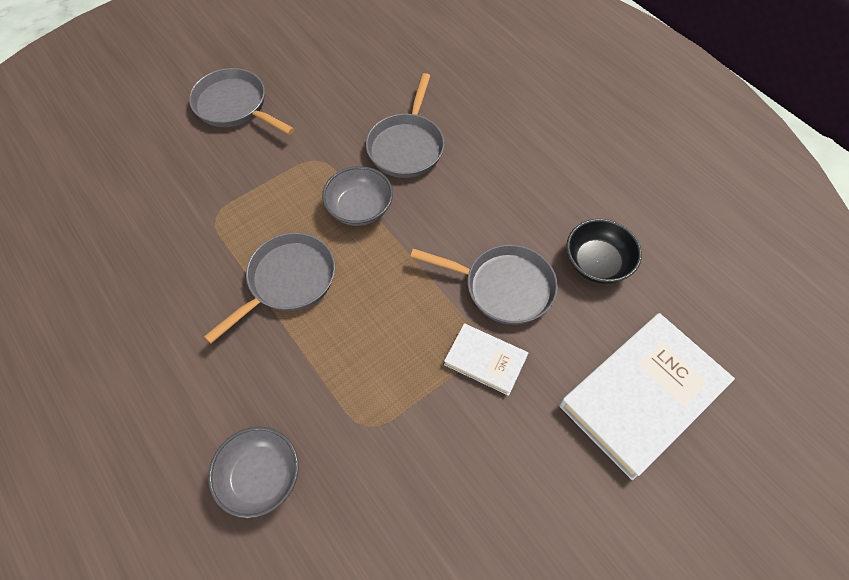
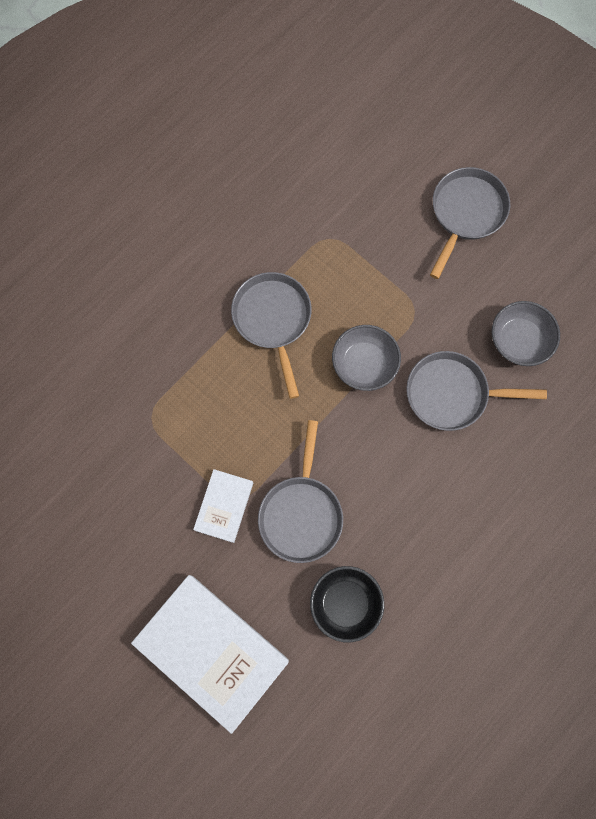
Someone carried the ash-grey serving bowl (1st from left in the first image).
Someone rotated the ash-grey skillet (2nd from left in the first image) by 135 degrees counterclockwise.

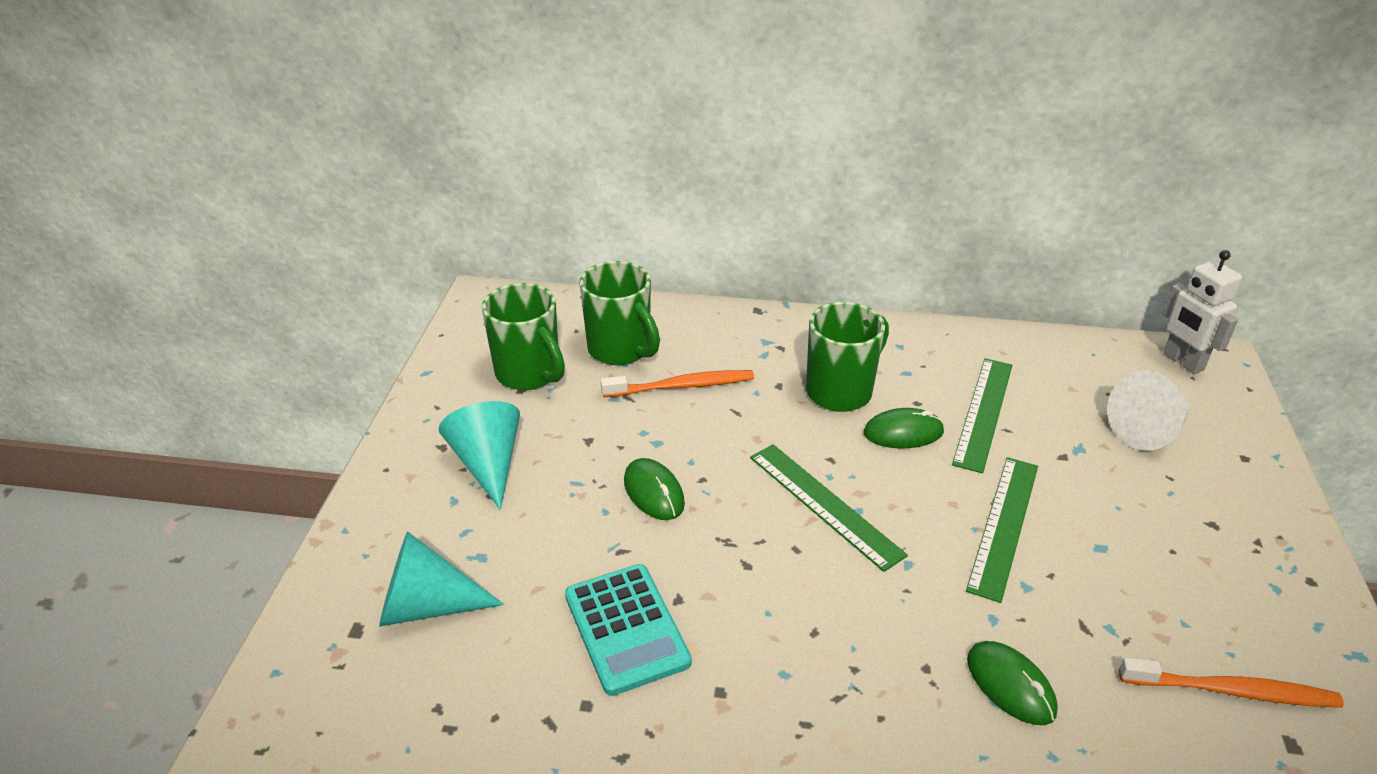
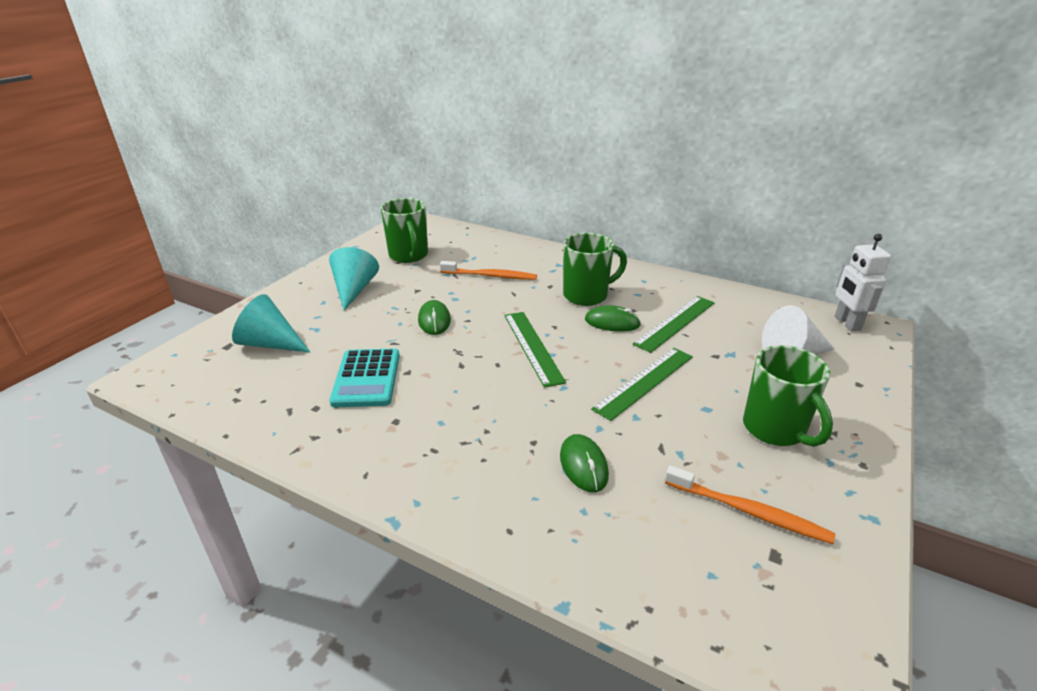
Someone carried the leaf-green coffee mug (2nd from left in the first image).

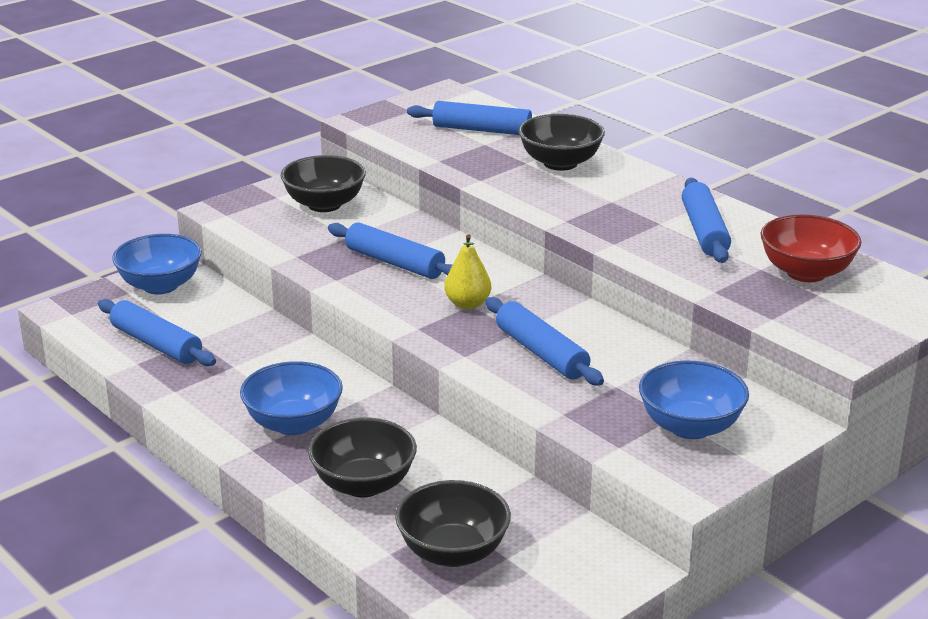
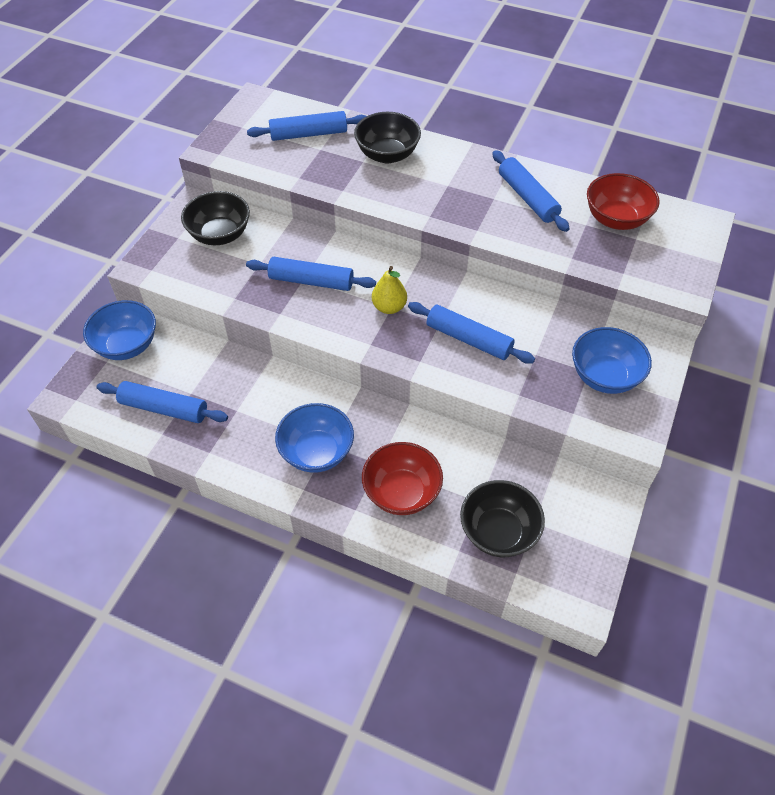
Someone repainted the jet-black serving bowl (2nd from left), which became the crimson serving bowl (1st from left).

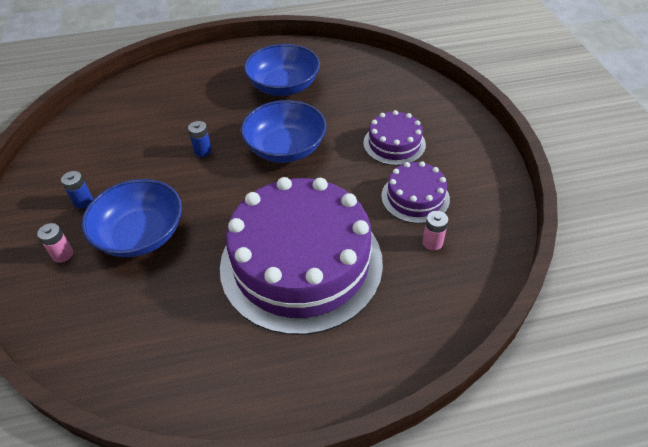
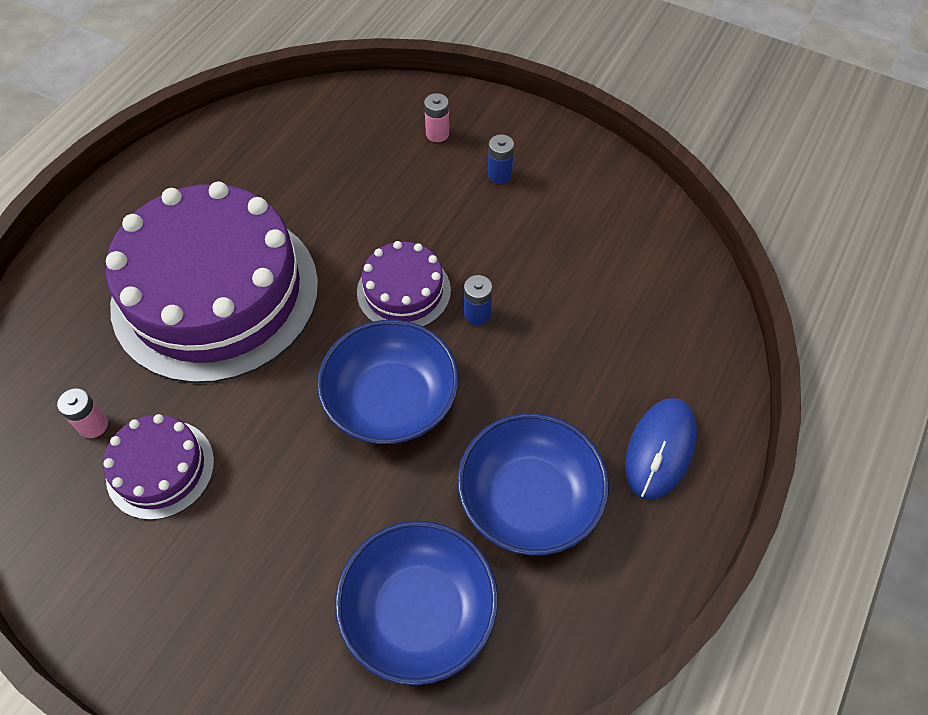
Someone put down the cobalt computer mouse.
Someone carried the cobalt serving bowl (1st from left in the first image).
Someone carried the purple cake (2nd from left in the first image).

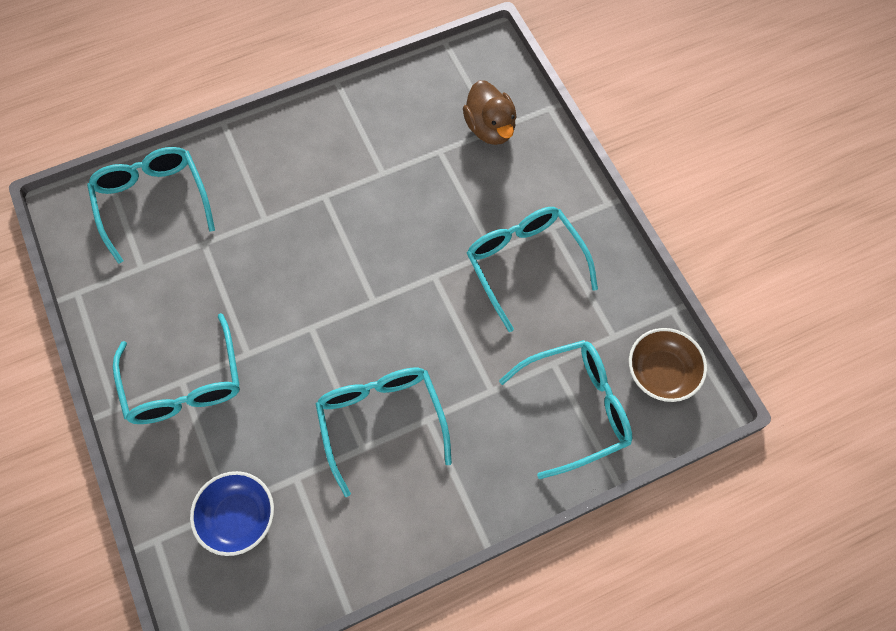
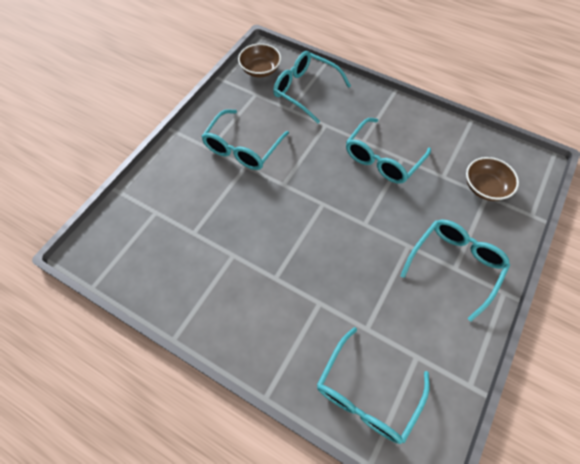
Someone took away the russet toy duck.
Someone repainted the cobalt serving bowl, which became the russet serving bowl (2nd from left).

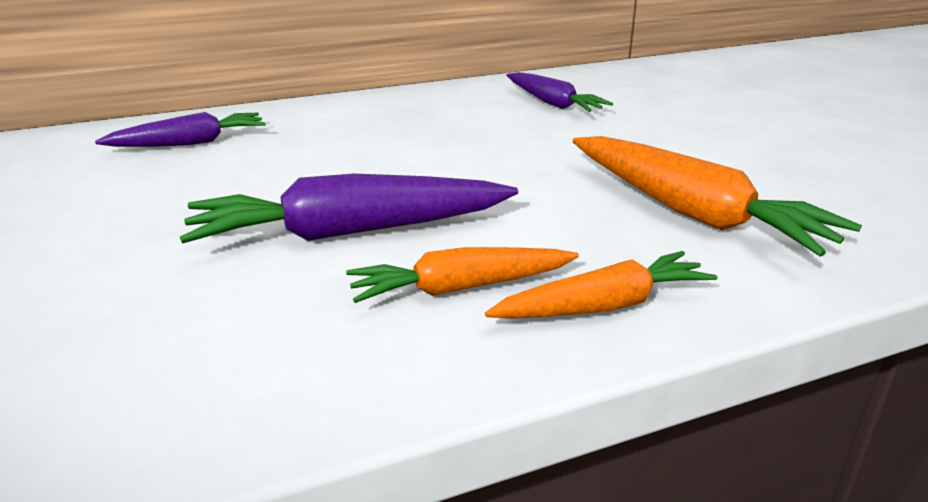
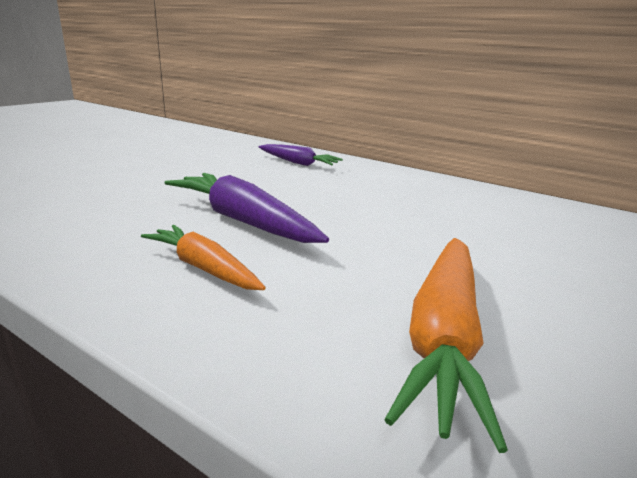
Someone took away the orange root vegetable (2nd from left).
Someone took away the purple root vegetable (3rd from left).

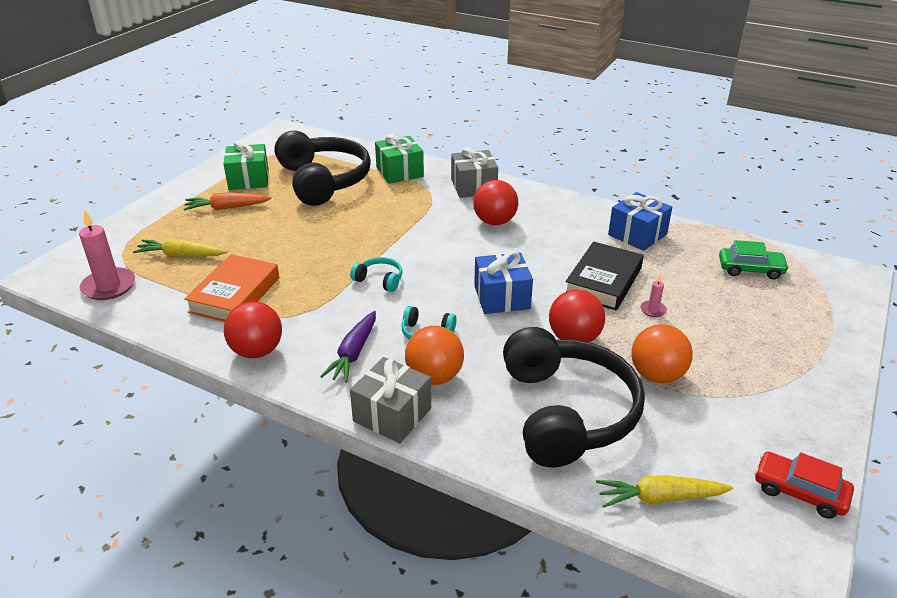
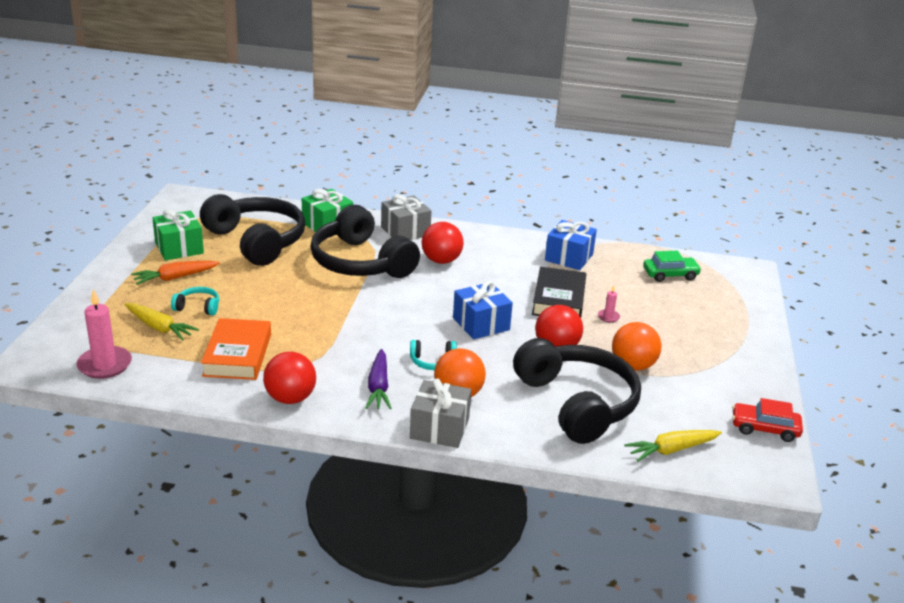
Someone put down the jet-black headset (2nd from left).
Someone carried the aqua headset (1st from left).
Someone rotated the yellow root vegetable (1st from left) by 135 degrees counterclockwise.

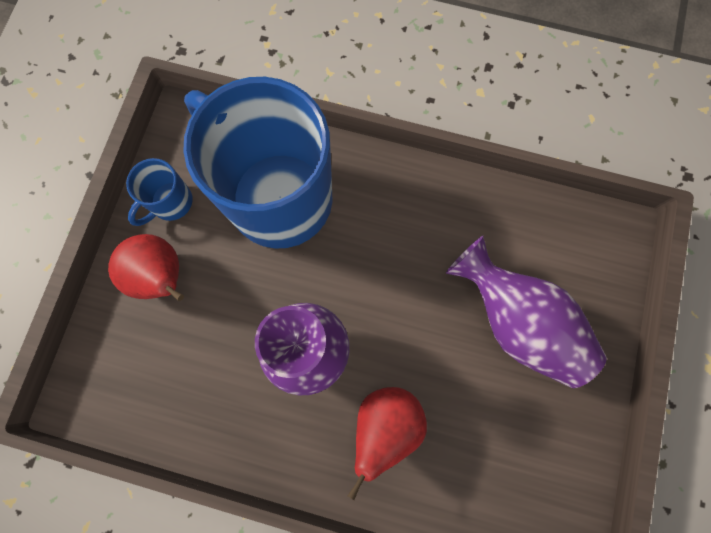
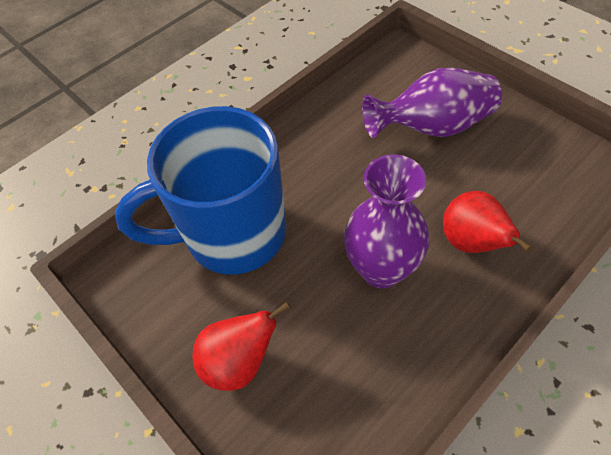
Someone took away the cobalt coffee mug (1st from left).

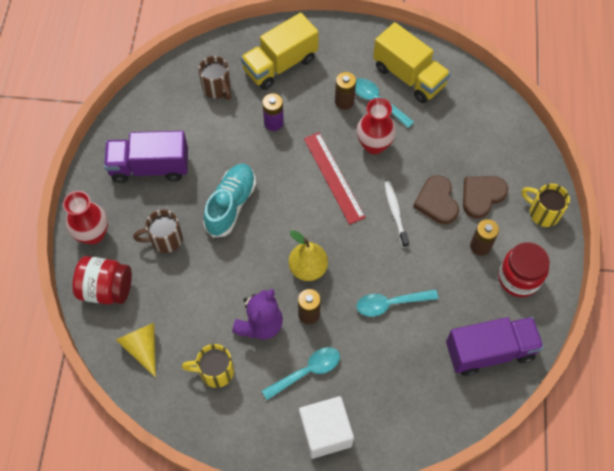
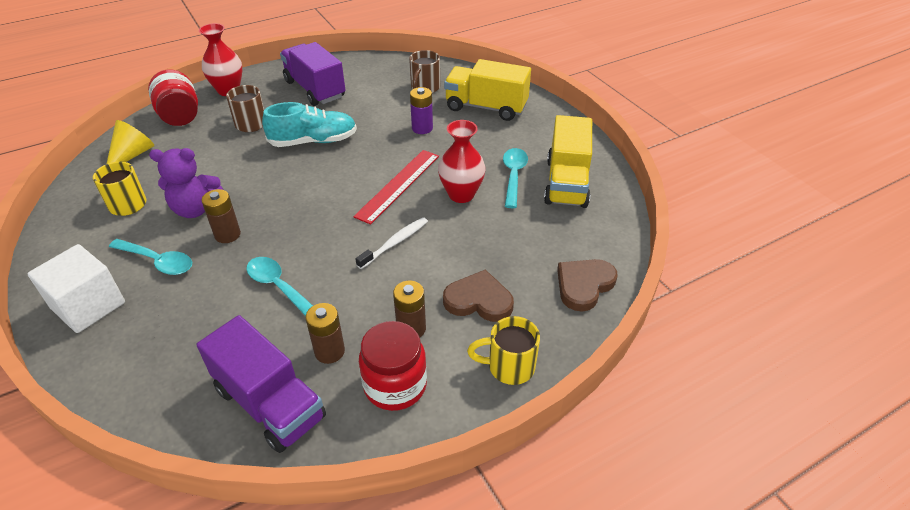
Someone took away the yellow toy pear.
Someone carried the russet battery (2nd from left).
Someone carried the russet love heart (1st from left in the first image).
Someone rotated the yellow coffee mug (2nd from left) by 90 degrees counterclockwise.

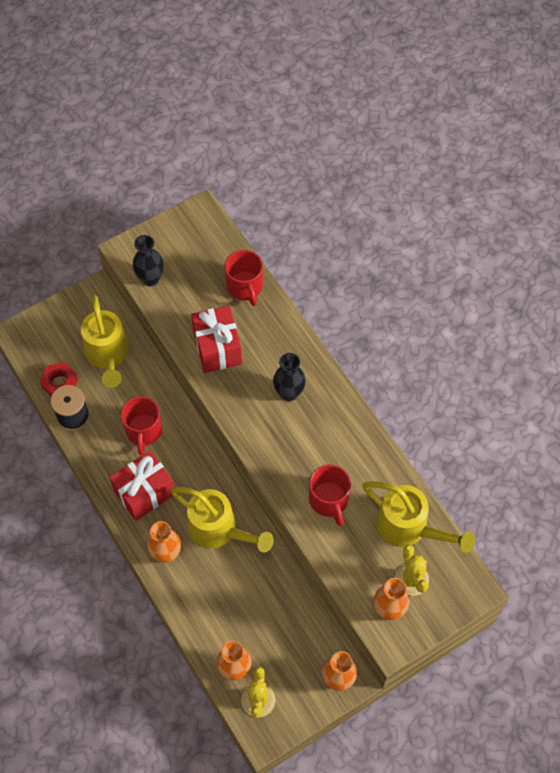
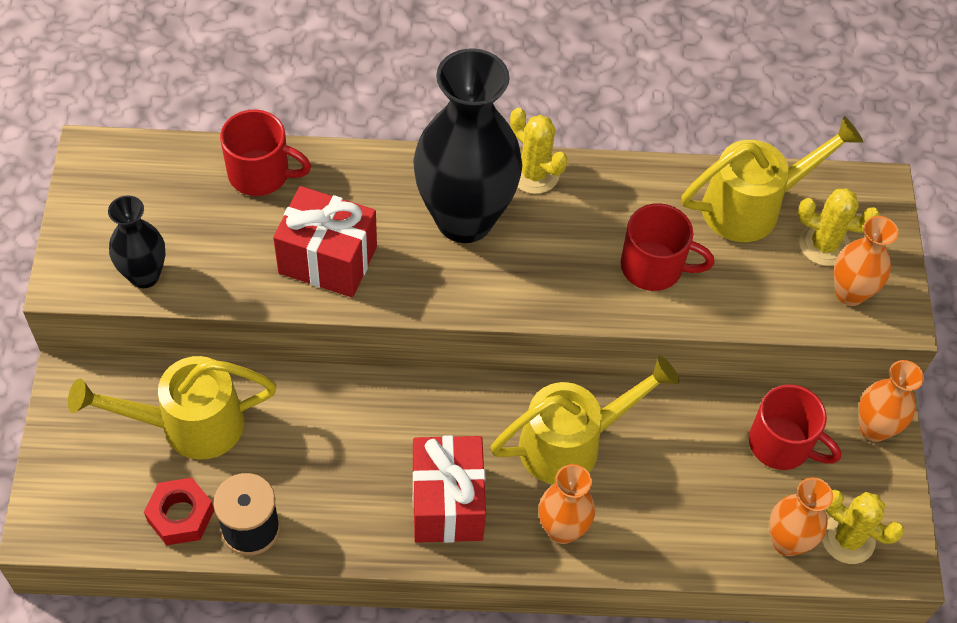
Someone put down the yellow prickly plant (1st from left).
Someone carried the crimson coffee mug (1st from left in the first image).
Someone rotated the yellow watering can (1st from left) by 150 degrees clockwise.
Someone scaled the jet-black vase (2nd from left) by 1.98.

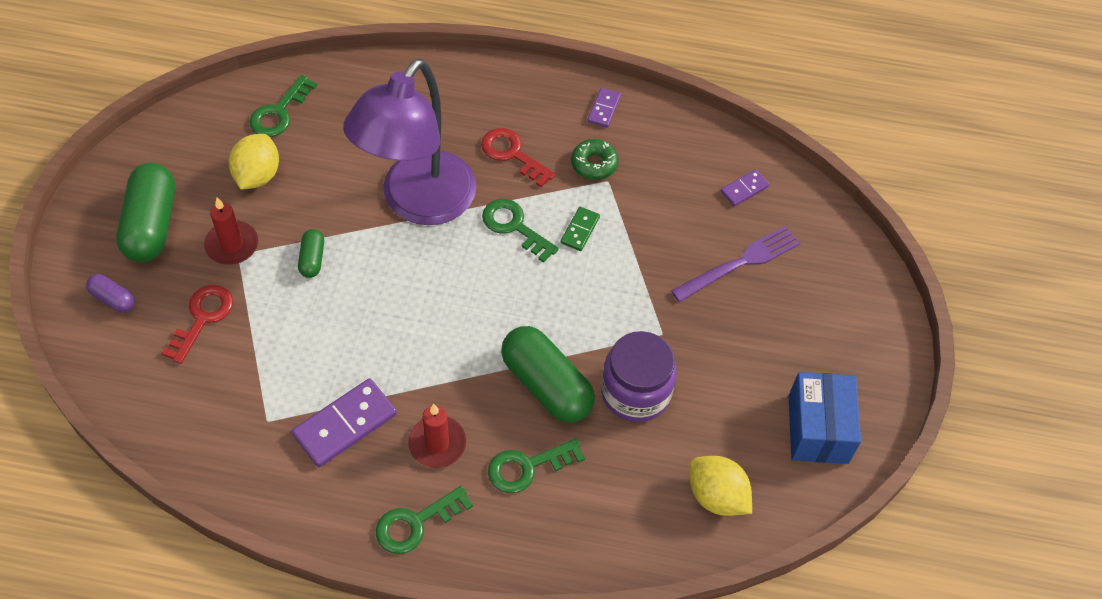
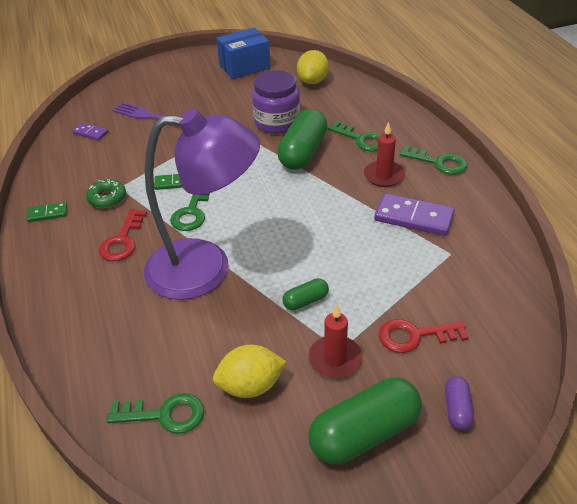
Someone repainted the purple domino piece (2nd from left), which became the leaf-green domino piece (1st from left).

